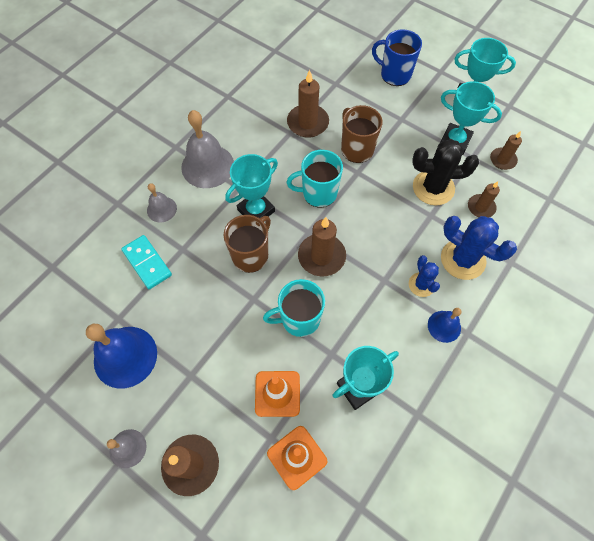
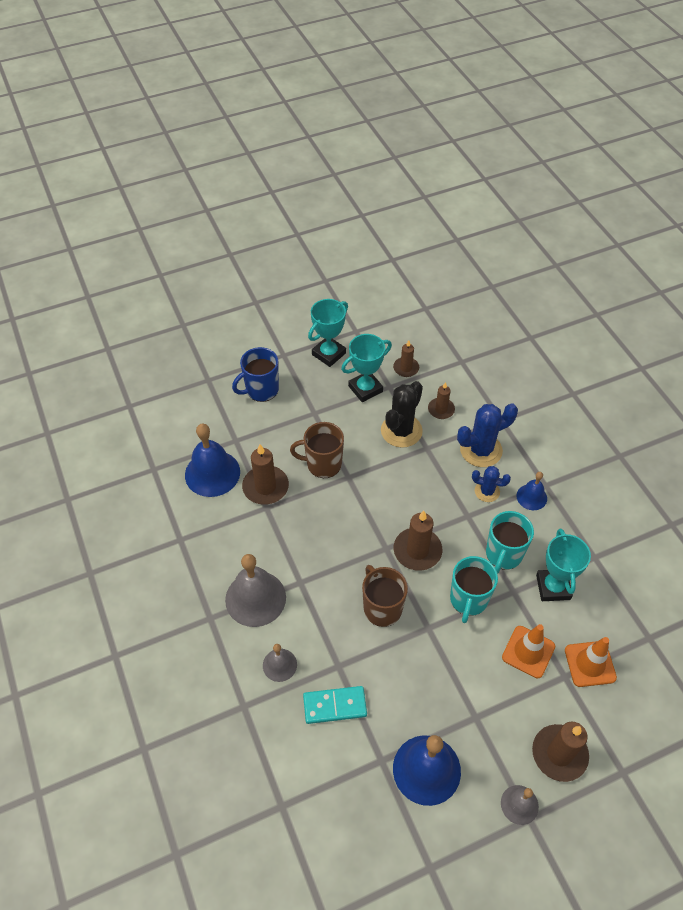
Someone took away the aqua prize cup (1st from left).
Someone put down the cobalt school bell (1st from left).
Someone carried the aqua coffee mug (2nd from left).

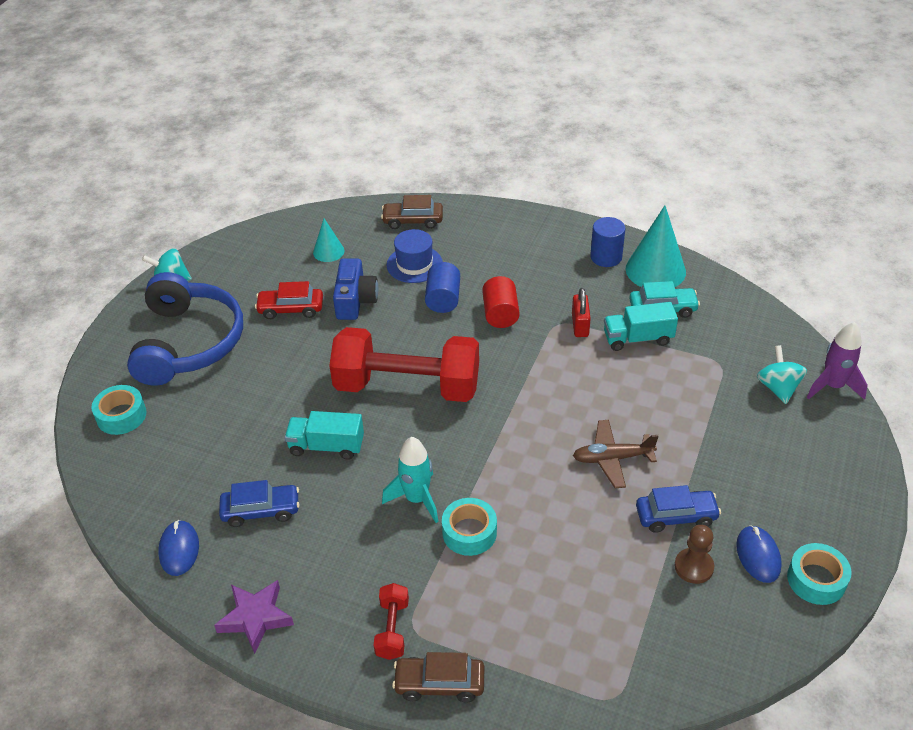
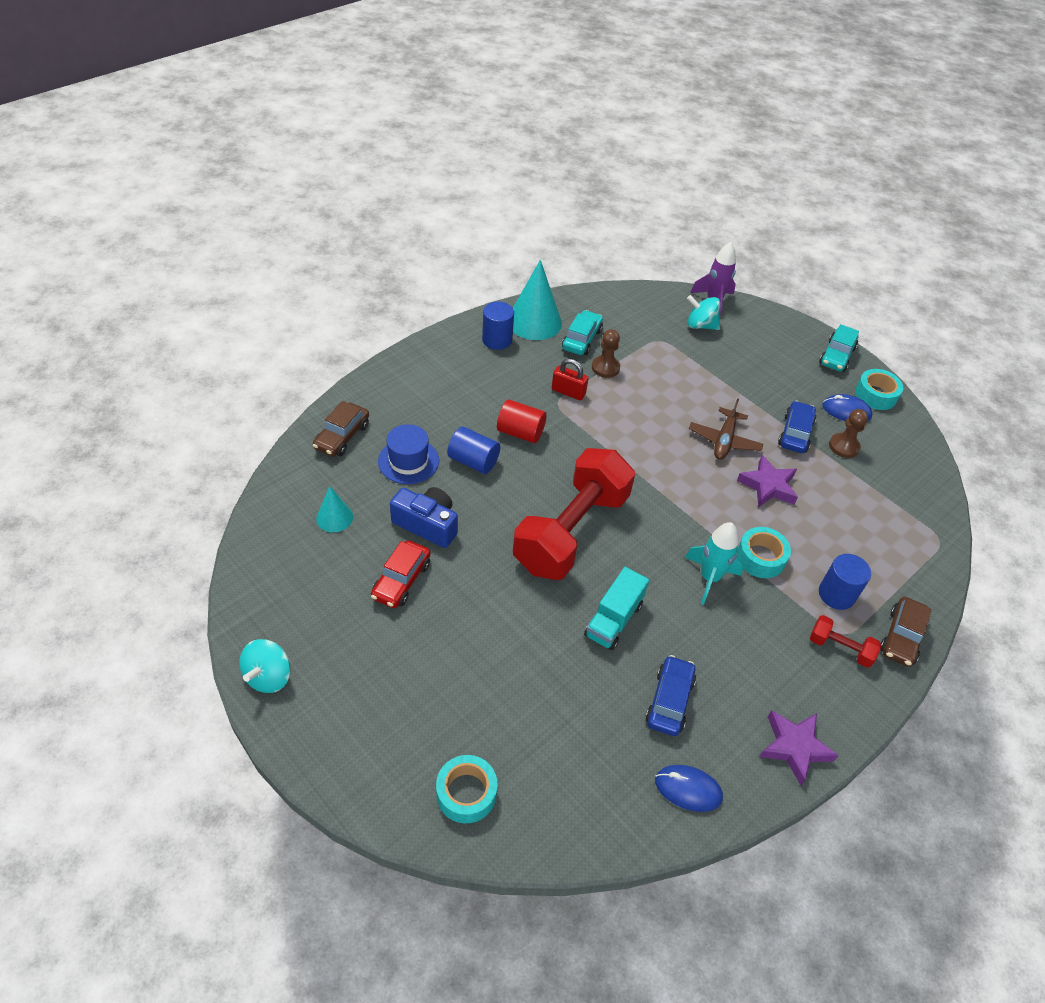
Someone took away the cobalt headset.
Someone put down the purple star shape (1st from left).
Someone put down the aqua car (2nd from left).
Someone put down the cobalt solid cylinder (3rd from left).
Someone swapped the aqua truck (2nd from left) for the russet game pawn (1st from left).

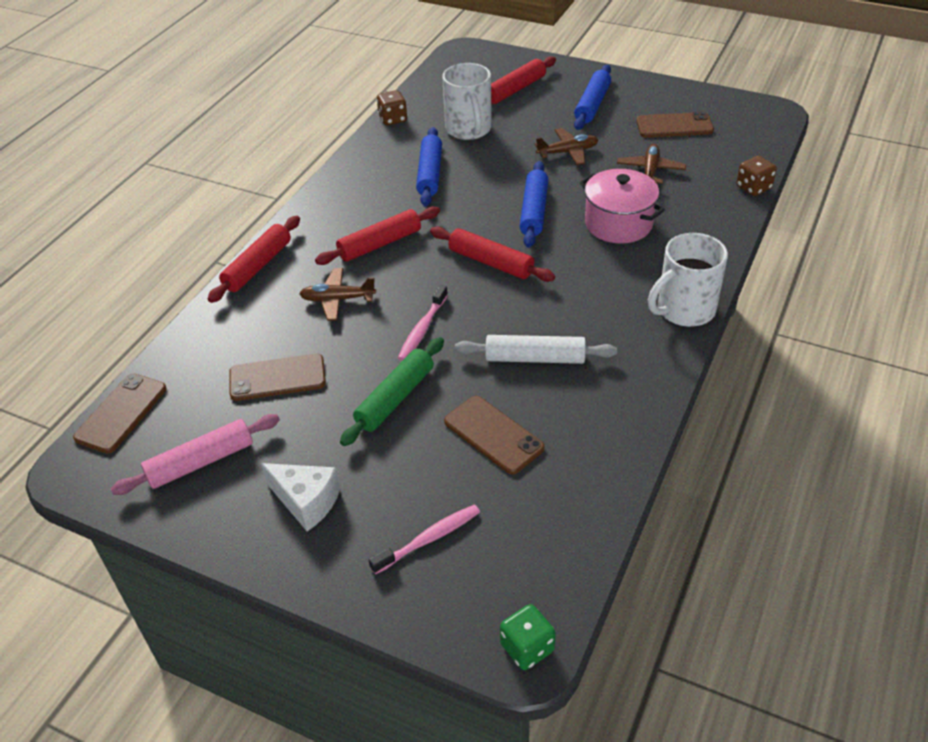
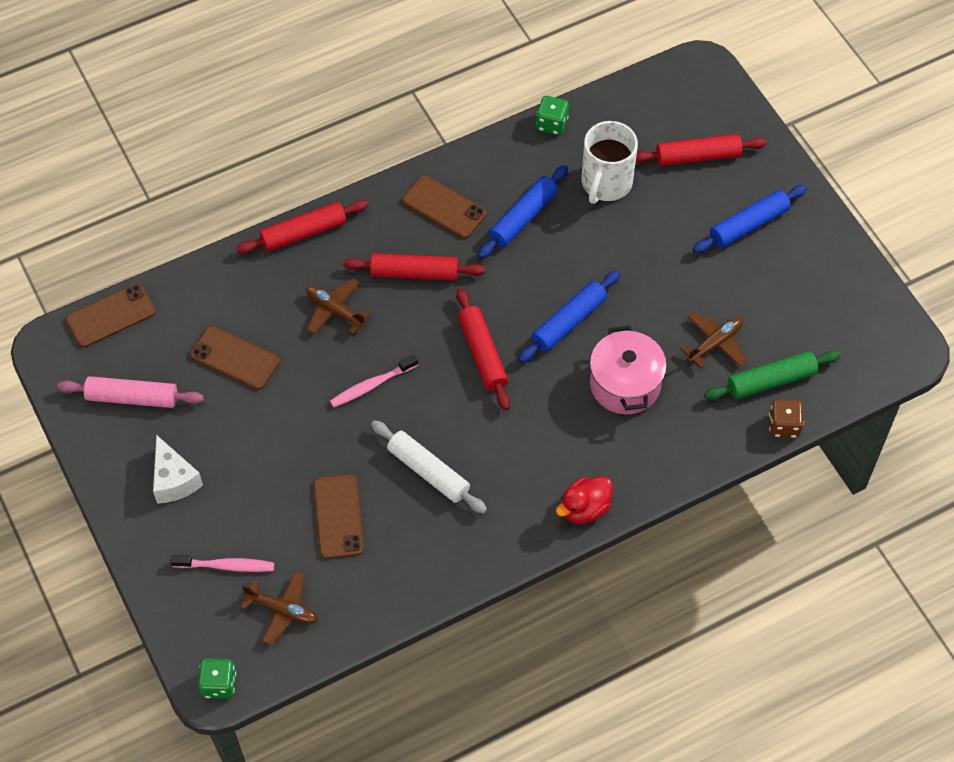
Someone carried the leaf-green dough roller.
Someone carried the russet aeroplane (2nd from left in the first image).
Someone carried the russet smartphone (4th from left).
Someone swapped the white coffee mug (2nd from left) for the crimson toy duck.
Someone repainted the russet dice (1st from left), which became the leaf-green dice (2nd from left).

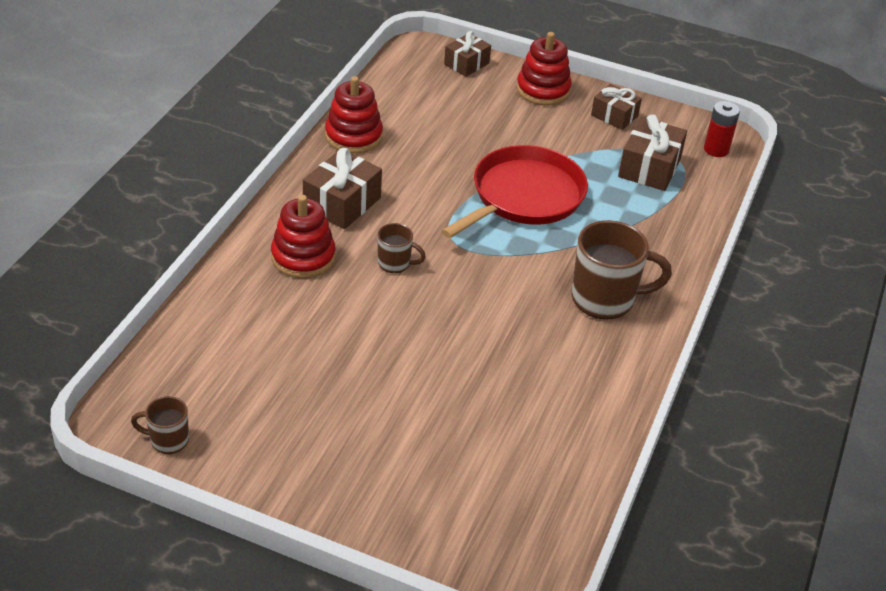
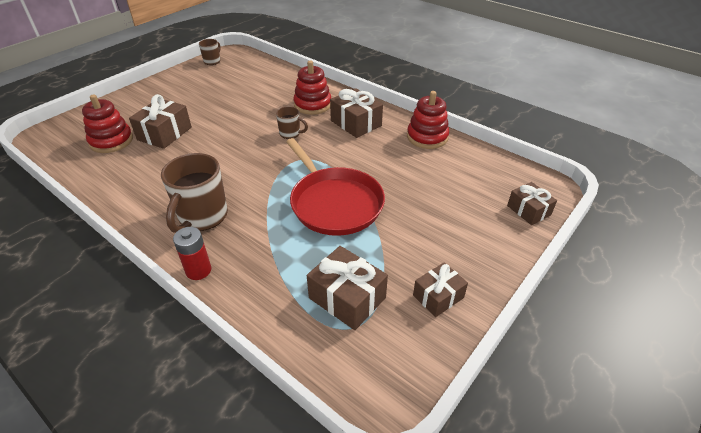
Someone put down the russet wrapped gift (1st from left).
Someone carried the crimson stacking toy (3rd from left in the first image).
Someone carried the crimson battery.
Someone rotated the russet coffee mug (2nd from left in the first image) by 105 degrees counterclockwise.

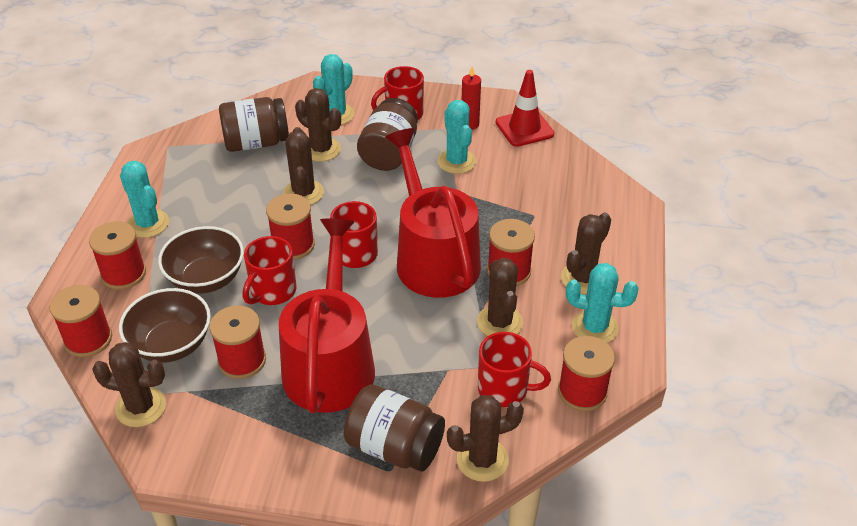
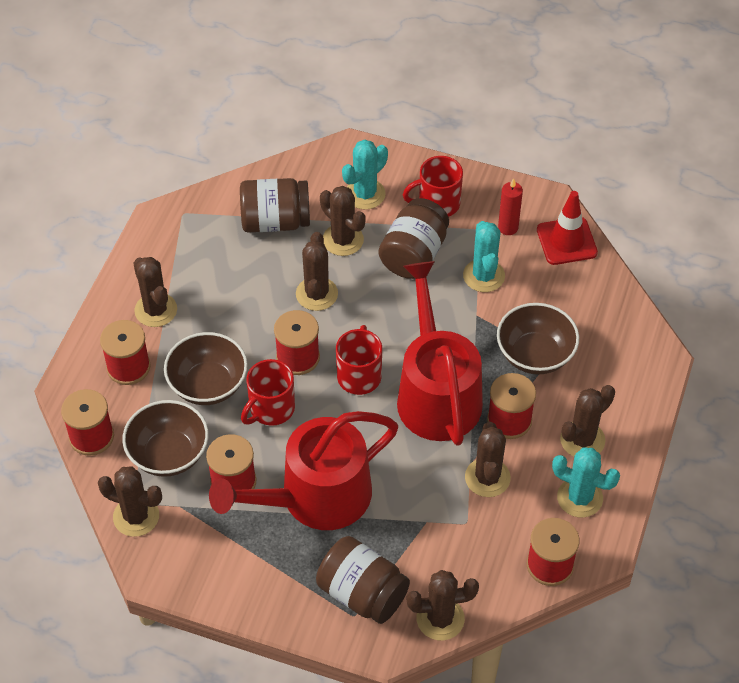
Someone took away the crimson coffee mug (4th from left).
Someone put down the russet serving bowl (3rd from left).
Someone repainted the aqua prickly plant (1st from left), which became the russet prickly plant (2nd from left).
Someone rotated the crimson watering can (1st from left) by 135 degrees counterclockwise.

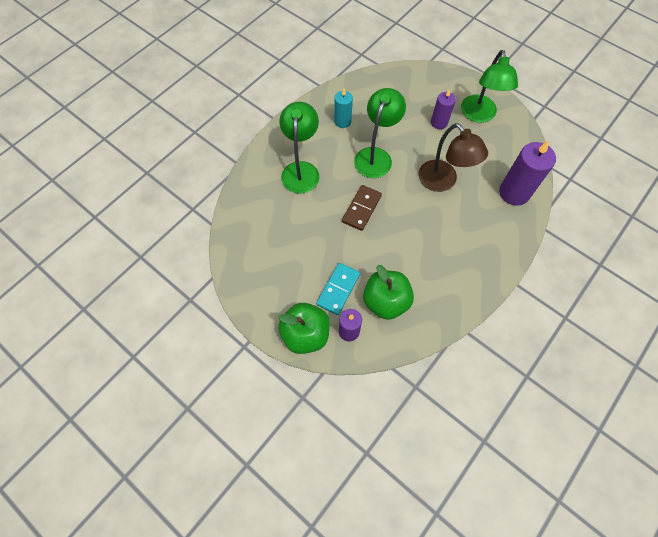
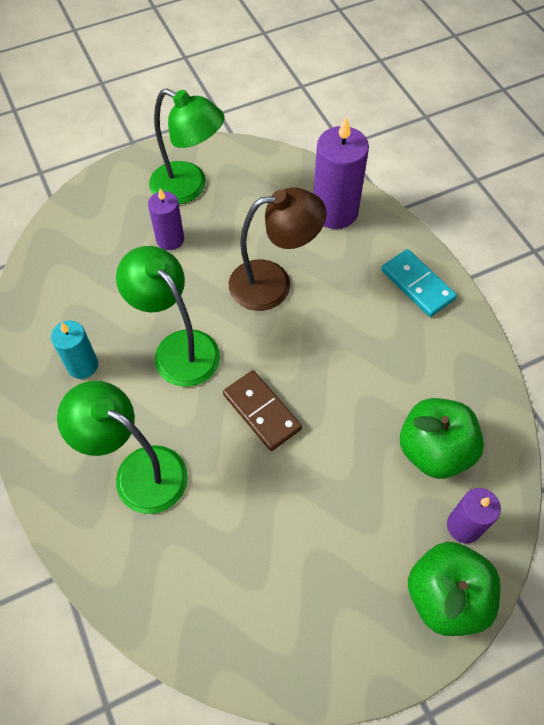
Someone carried the aqua domino piece.

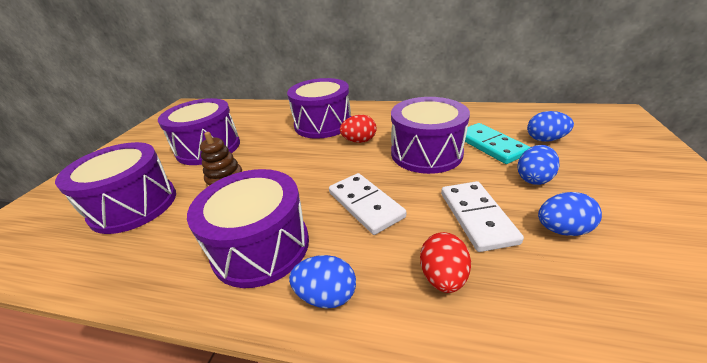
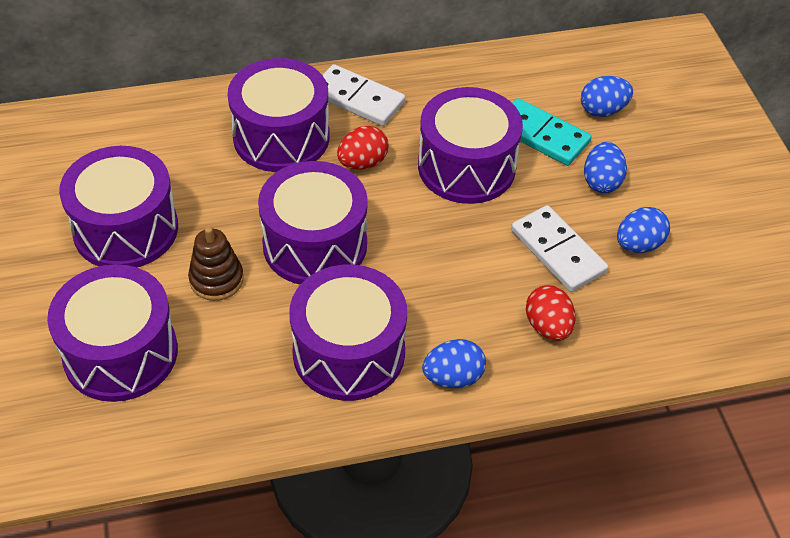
Someone put down the purple snare drum (4th from left).
Someone carried the white domino piece (1st from left).

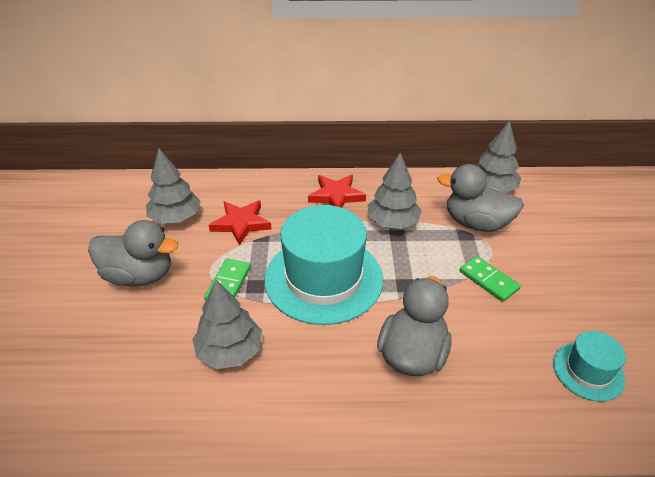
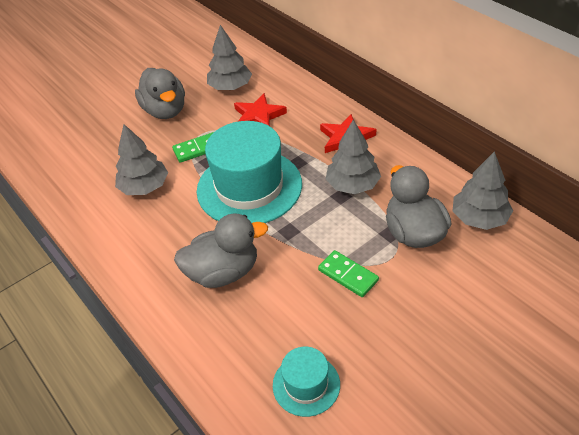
Someone rotated the leaf-green domino piece (2nd from left) by 60 degrees counterclockwise.

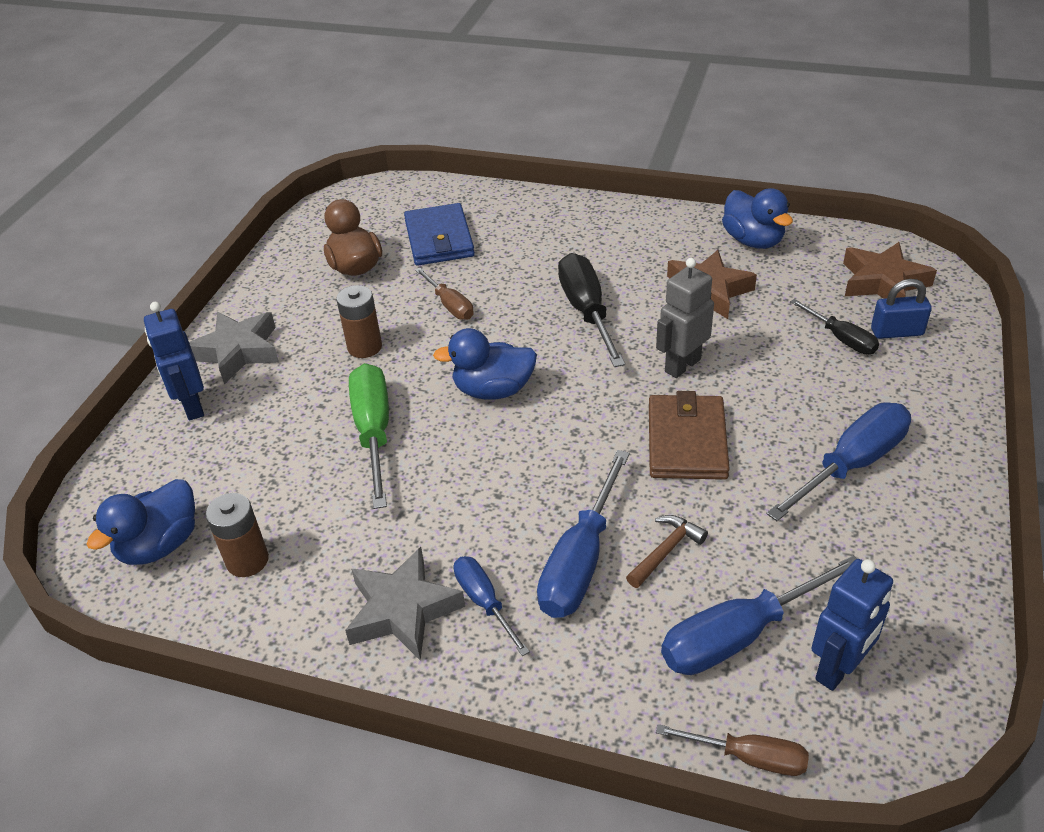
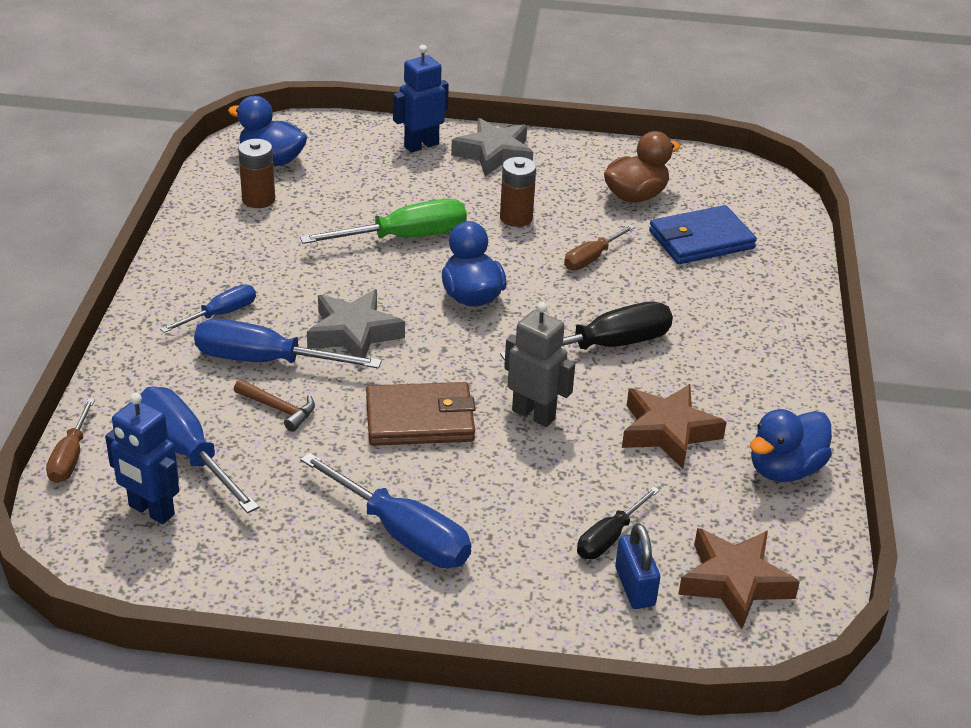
Someone carried the ash-grey star shape (2nd from left in the first image).

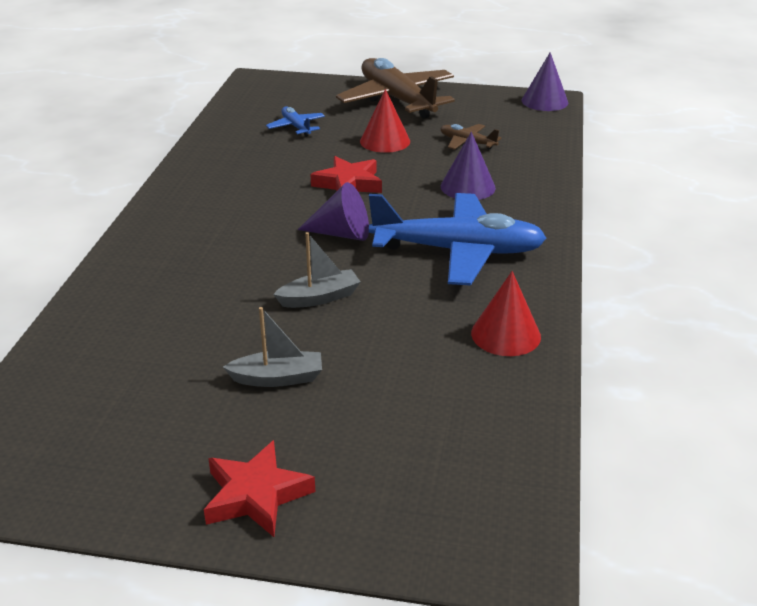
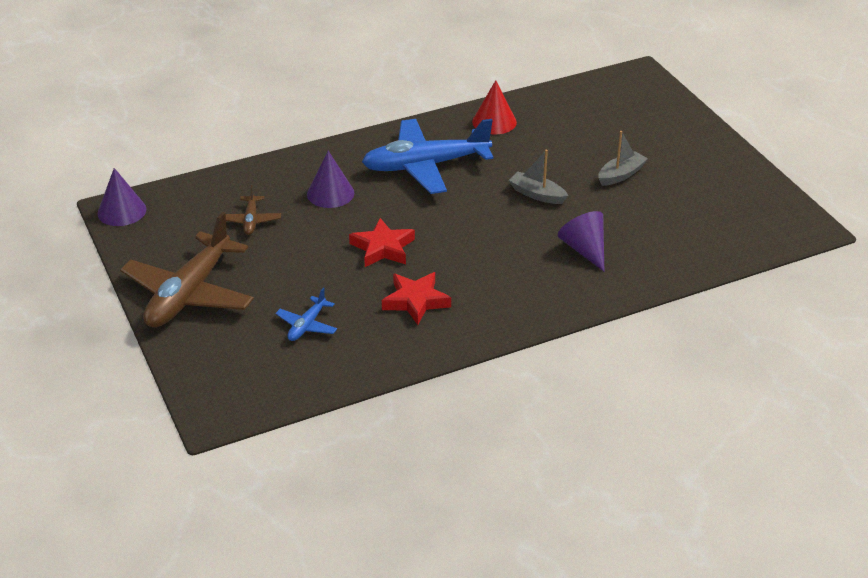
Someone took away the crimson cone shape (1st from left).
Someone carried the crimson star shape (1st from left in the first image).
Someone carried the purple cone shape (1st from left in the first image).
Someone rotated the ash-grey sailboat (1st from left in the first image) by 90 degrees clockwise.
Someone rotated the cobalt aeroplane (2nd from left) by 75 degrees counterclockwise.

